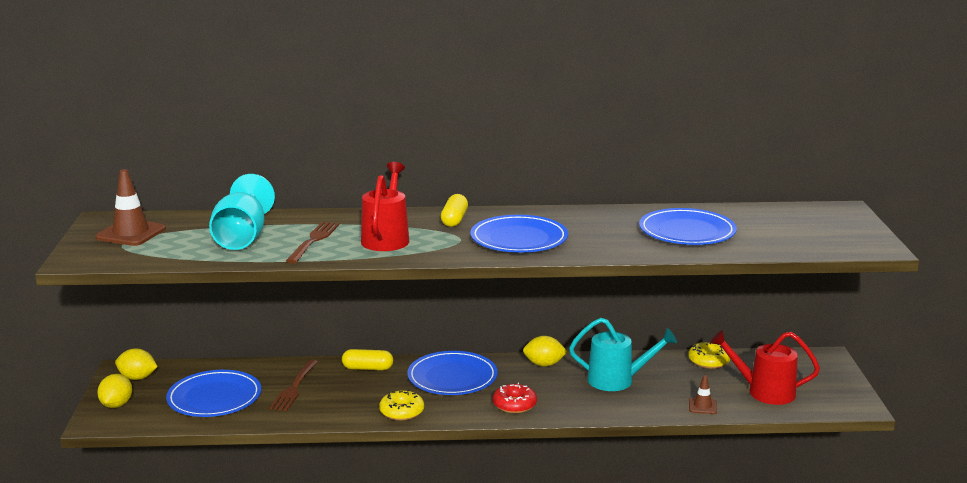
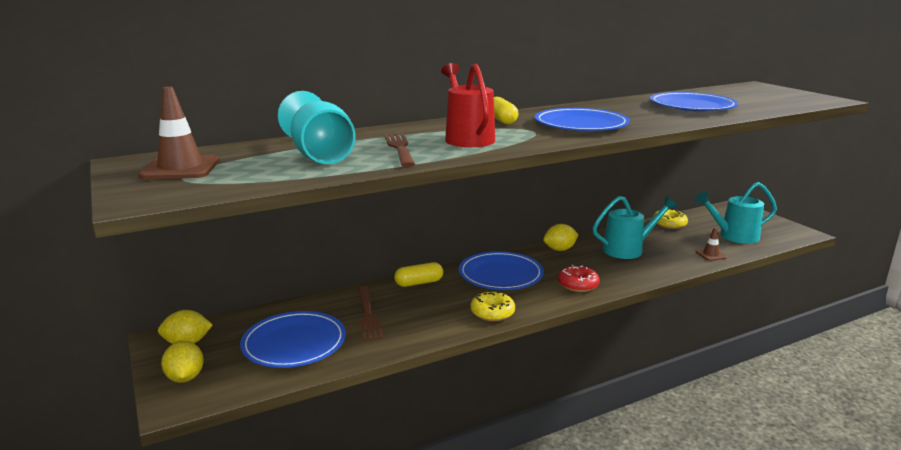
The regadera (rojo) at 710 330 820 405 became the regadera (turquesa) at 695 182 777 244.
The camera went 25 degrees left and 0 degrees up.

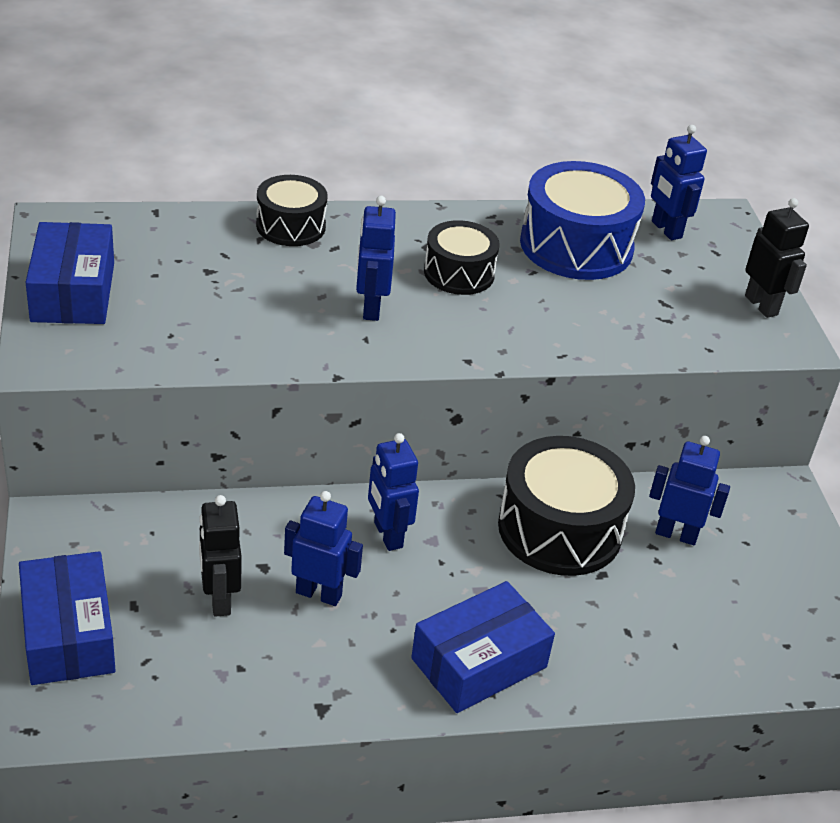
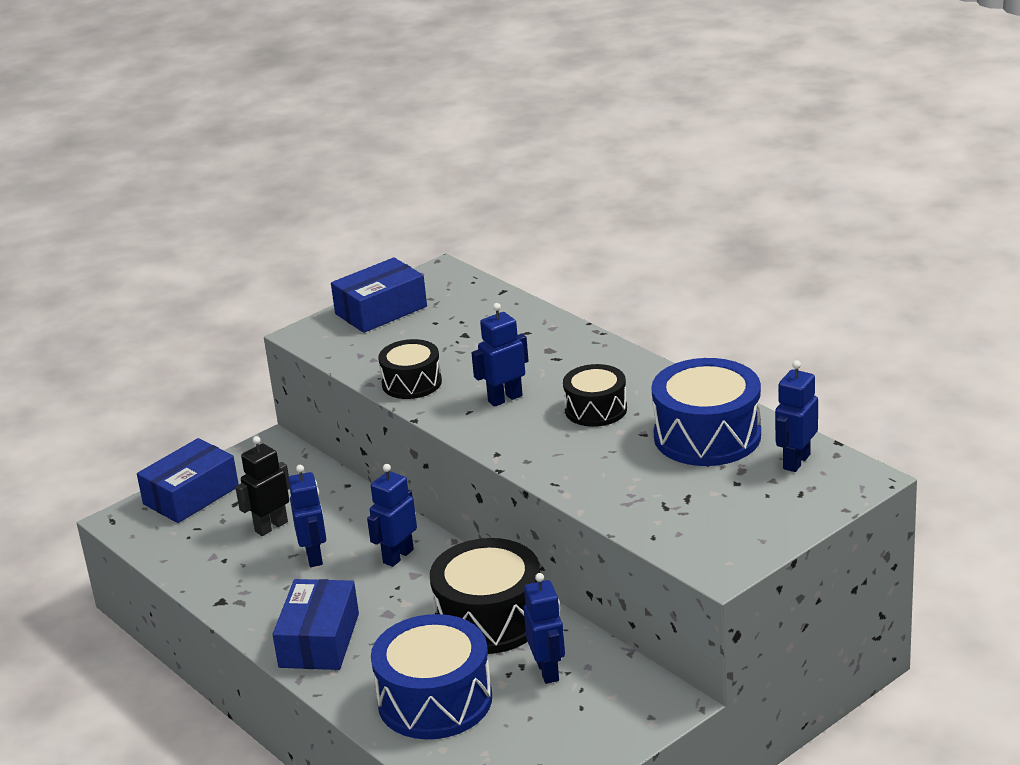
The robot (negro) at 745 198 809 318 disappeared.
The tambor (azul) at 371 614 492 739 appeared.
The tambor (negro) moved from 256 175 327 246 to 378 339 442 399.
The caja (azul) at 411 581 555 713 turned 75 degrees clockwise.
The camera went 65 degrees right and 10 degrees down.

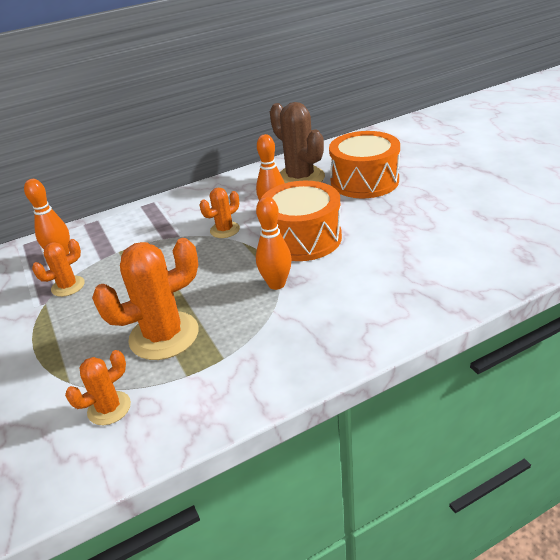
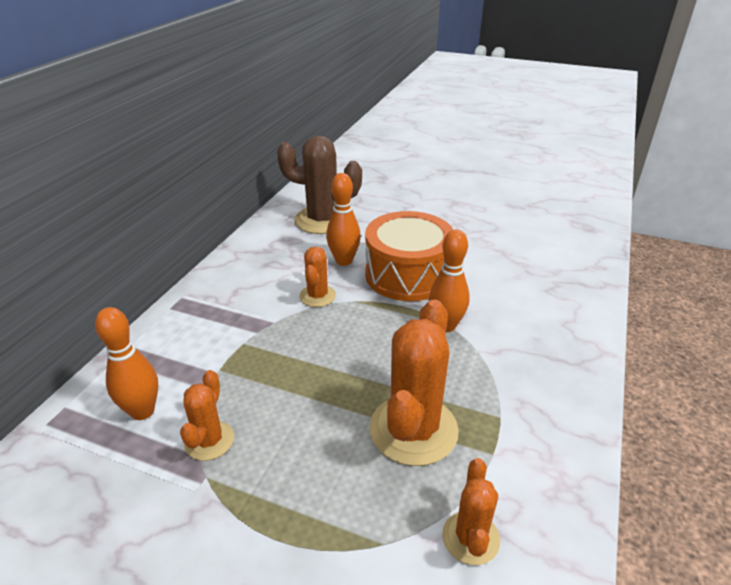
The tambor (naranja) at 329 131 400 198 disappeared.
The camera went 45 degrees left and 0 degrees up.

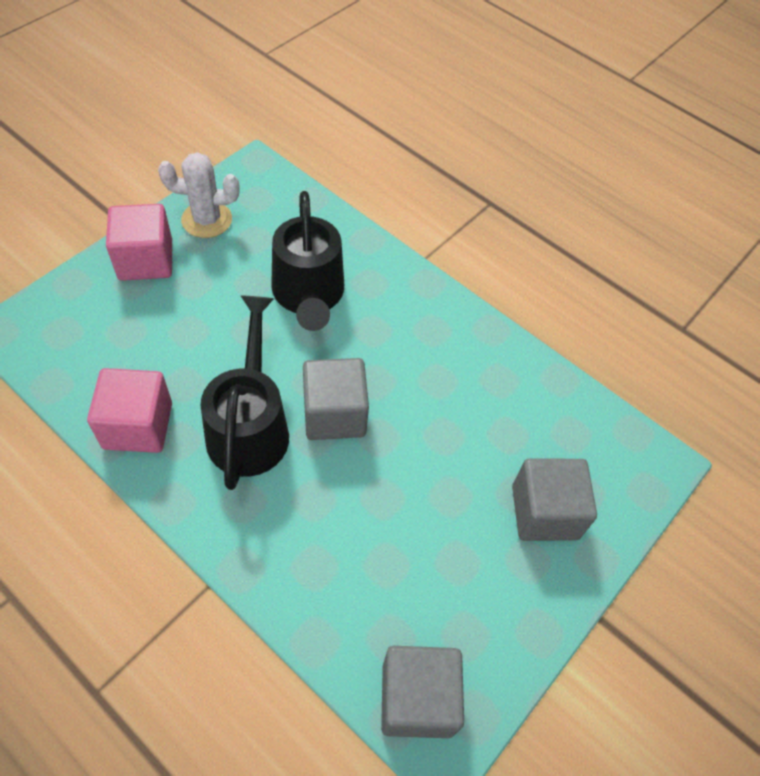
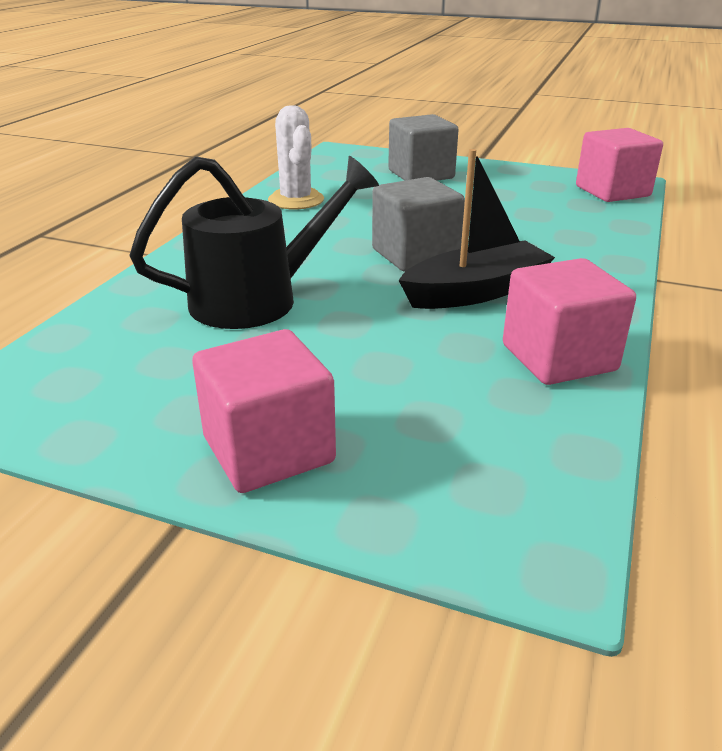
The cactus (blanco) moved from 158 152 240 238 to 268 105 324 209.
The regadera (negro) at 201 296 289 490 was replaced by the barco (negro) at 399 149 555 309.
The cubo (gris) at 381 646 464 738 became the cubo (rosa) at 576 128 663 202.
The camera went 105 degrees left and 25 degrees down.

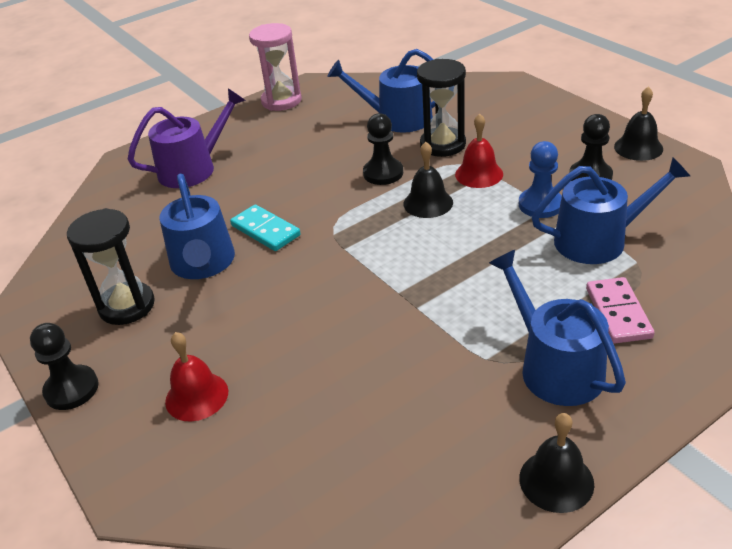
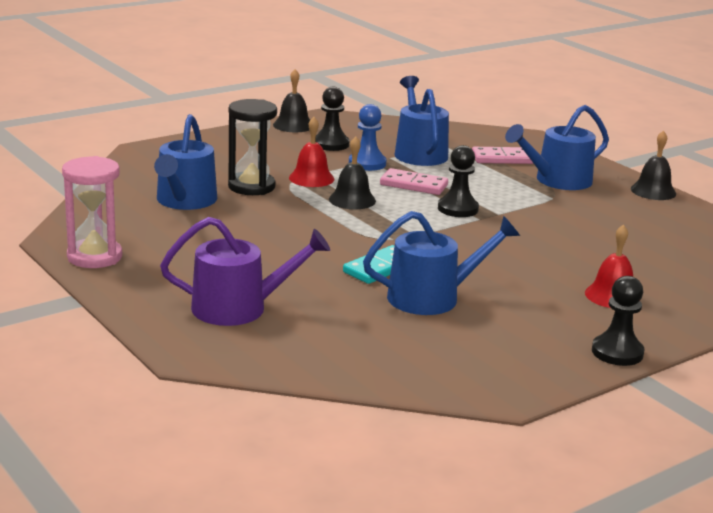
The reloj de arena (negro) at 67 208 155 325 disappeared.
The ficha de dominó (rosa) at 380 168 448 195 appeared.
The peón (negro) moved from 363 113 403 185 to 438 145 479 217.
The regadera (morado) at 127 88 246 188 turned 120 degrees clockwise.
The camera went 95 degrees left and 15 degrees down.

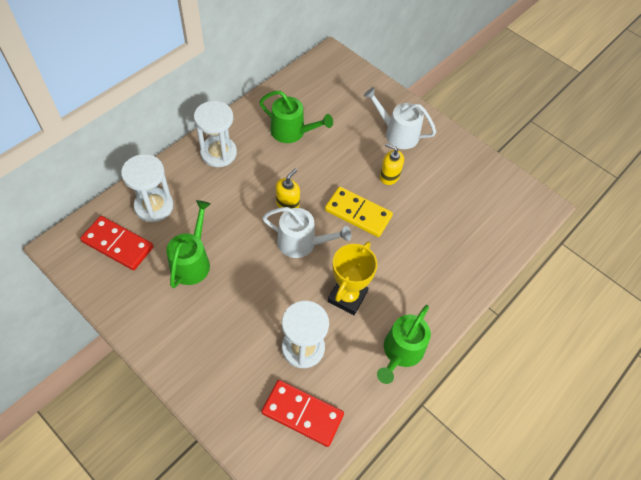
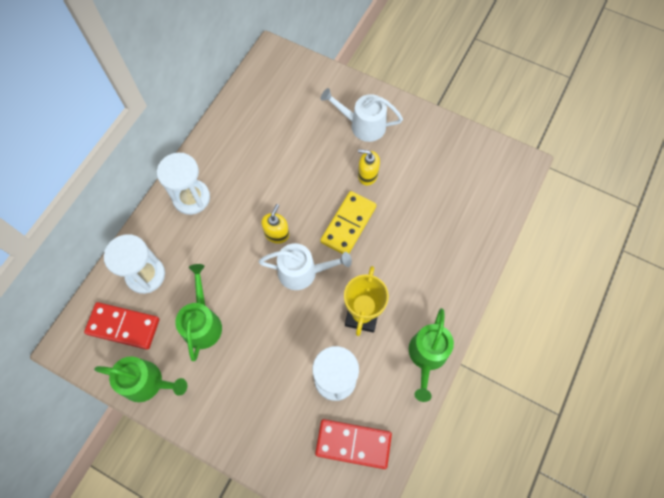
The regadera (verde) moved from 259 91 333 143 to 94 356 187 402.
The ficha de dominó (amarillo) at 325 186 393 237 turned 75 degrees counterclockwise.
The camera went 10 degrees left and 10 degrees up.

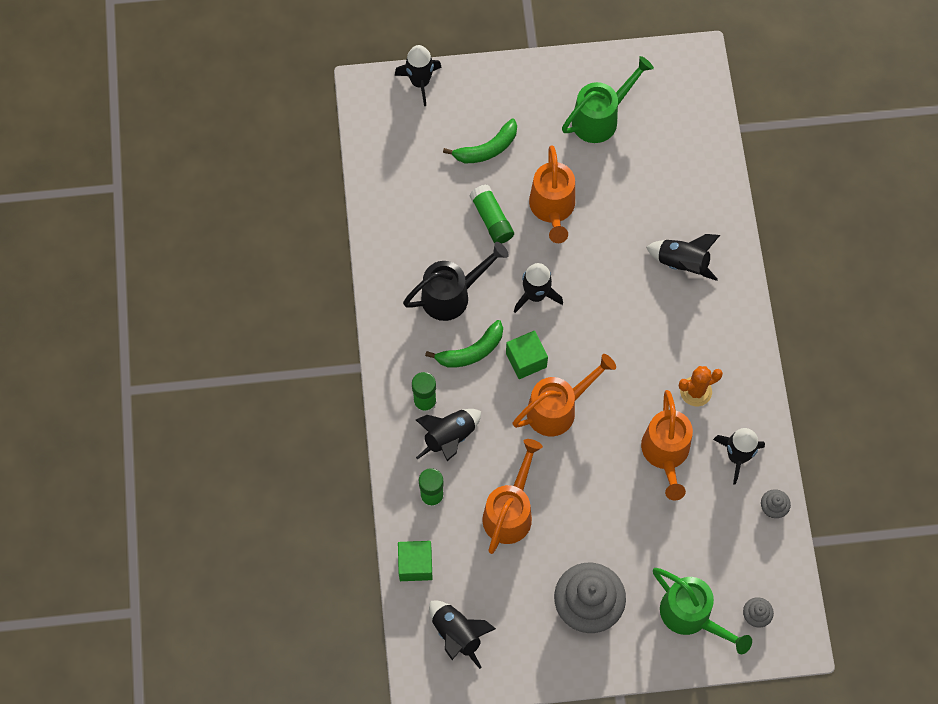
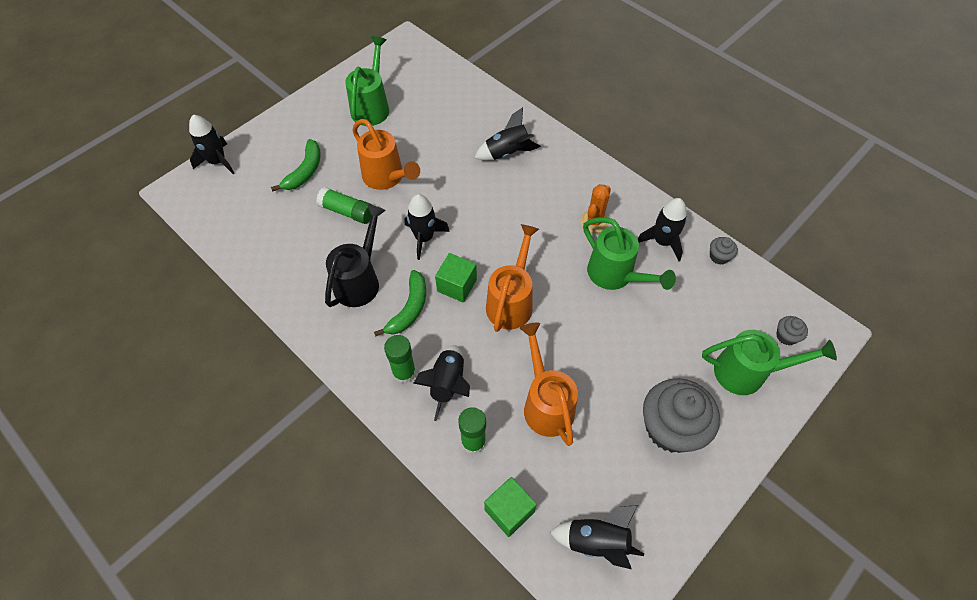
The regadera (naranja) at 641 390 693 501 became the regadera (verde) at 583 217 676 290.
The camera went 40 degrees left and 10 degrees down.

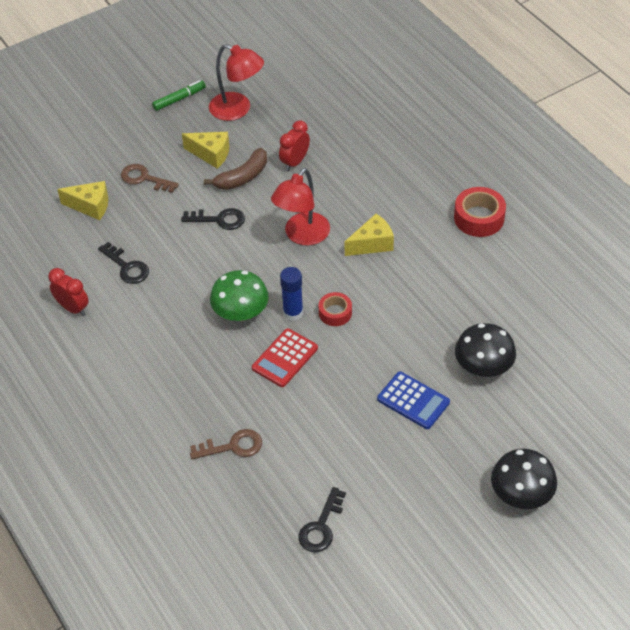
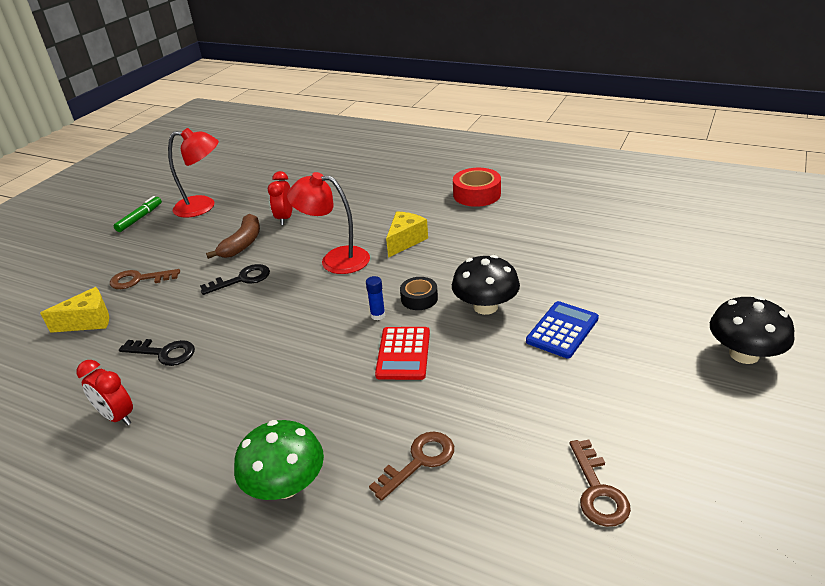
The queso (amarillo) at 182 132 229 169 disappeared.
The seta (verde) moved from 210 270 269 321 to 234 420 324 500.
The seta (negro) moved from 455 323 516 377 to 452 255 520 315.
The llave (negro) at 298 487 346 553 became the llave (marrón) at 570 440 631 527.
The cinta adhesiva (rojo) at 319 292 352 326 became the cinta adhesiva (negro) at 400 277 438 310.
The despertador (rojo) at 48 268 89 316 turned 150 degrees counterclockwise.
The lámpara (rojo) at 271 168 330 246 turned 105 degrees clockwise.
The calculadora (azul) at 377 371 450 429 turned 60 degrees counterclockwise.
The barra de pegamento (azul) at 280 267 303 321 changed to 0.64 times the size.
The camera went 30 degrees left and 15 degrees down.

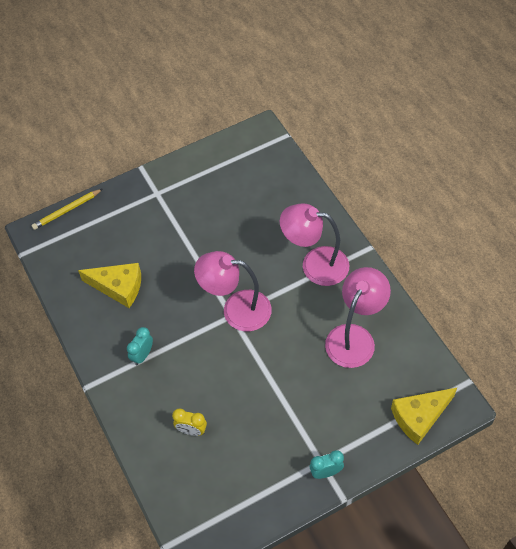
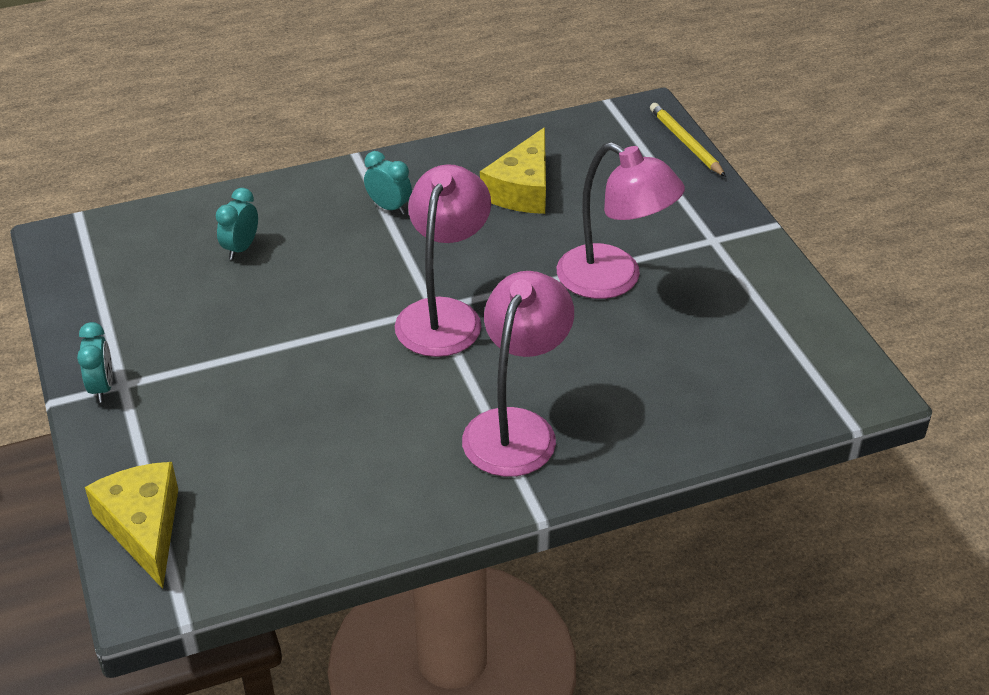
The lámpara (rosa) moved from 325 267 391 368 to 557 142 685 299.
The despertador (amarillo) at 172 408 207 436 became the despertador (turquesa) at 216 188 258 260.
The camera went 95 degrees right and 15 degrees down.

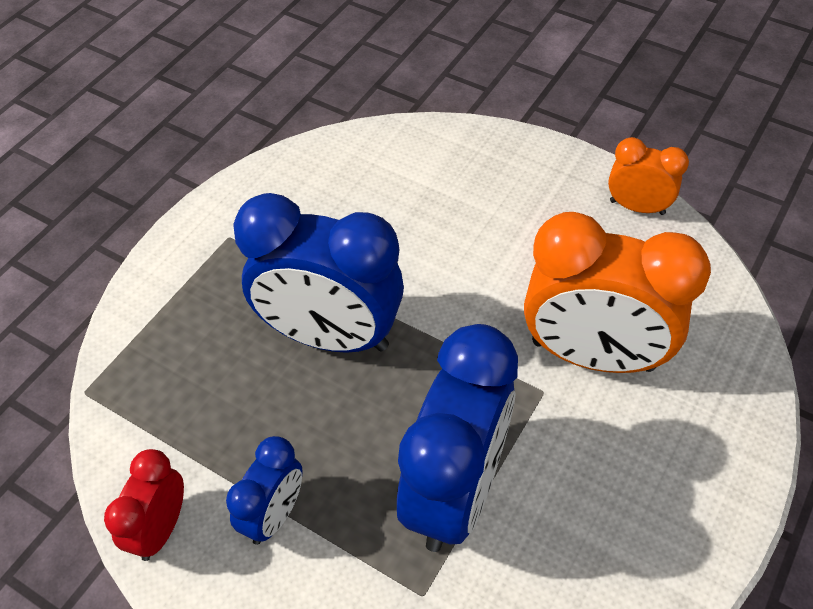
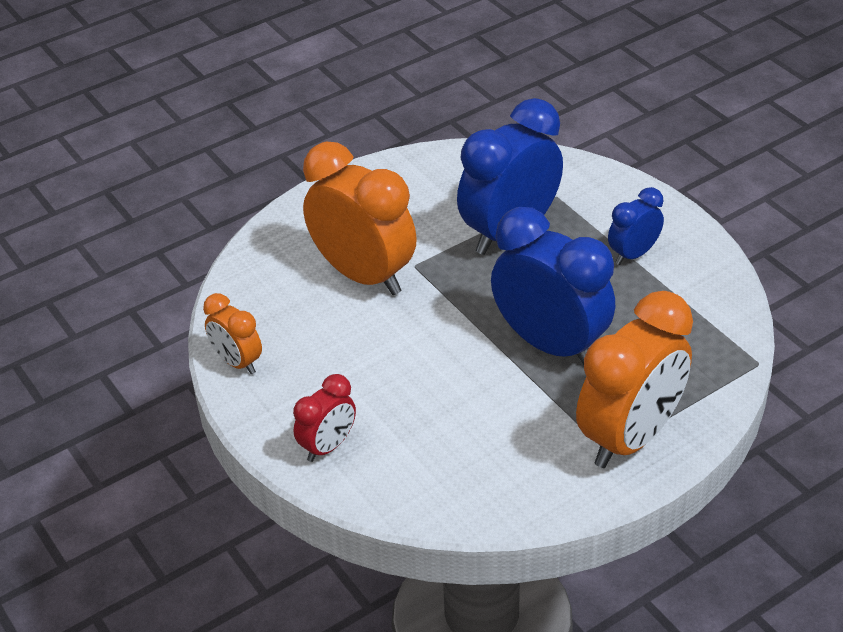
The despertador (naranja) at 576 291 693 468 appeared.
The despertador (rojo) moved from 104 449 184 561 to 293 374 356 462.
The camera went 155 degrees left and 10 degrees down.

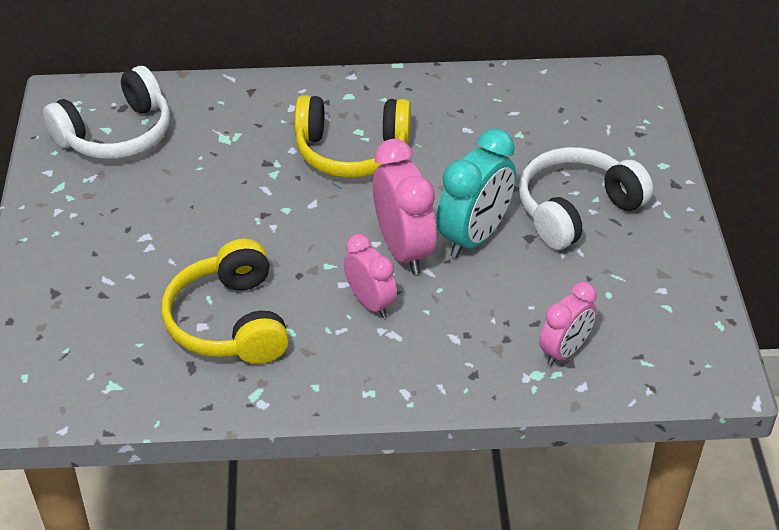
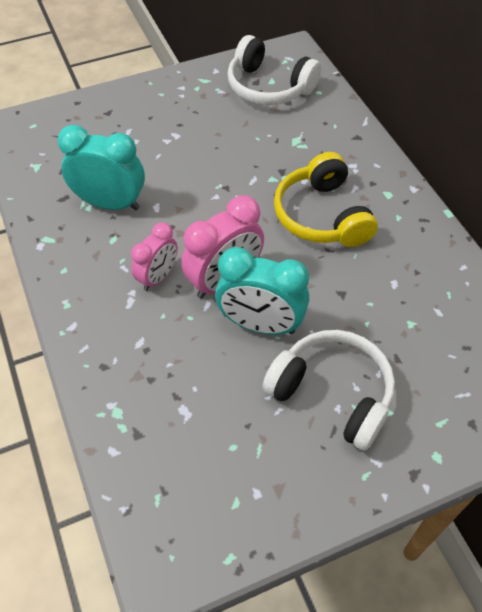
The despertador (rosa) at 539 282 597 366 disappeared.
The auriculares (amarillo) at 162 239 289 364 was replaced by the despertador (turquesa) at 58 125 145 211.
The camera went 70 degrees right and 10 degrees up.

